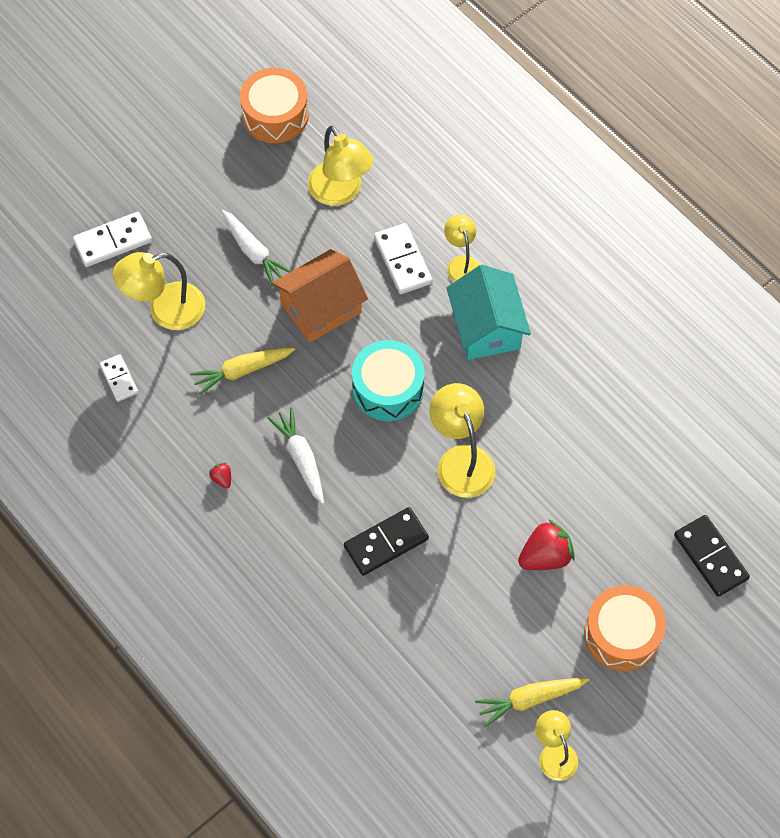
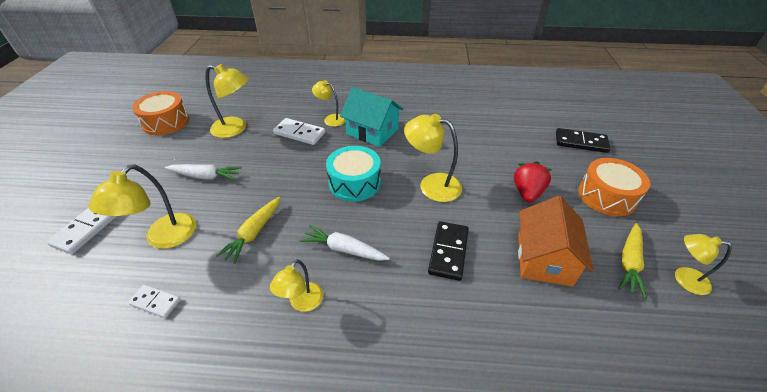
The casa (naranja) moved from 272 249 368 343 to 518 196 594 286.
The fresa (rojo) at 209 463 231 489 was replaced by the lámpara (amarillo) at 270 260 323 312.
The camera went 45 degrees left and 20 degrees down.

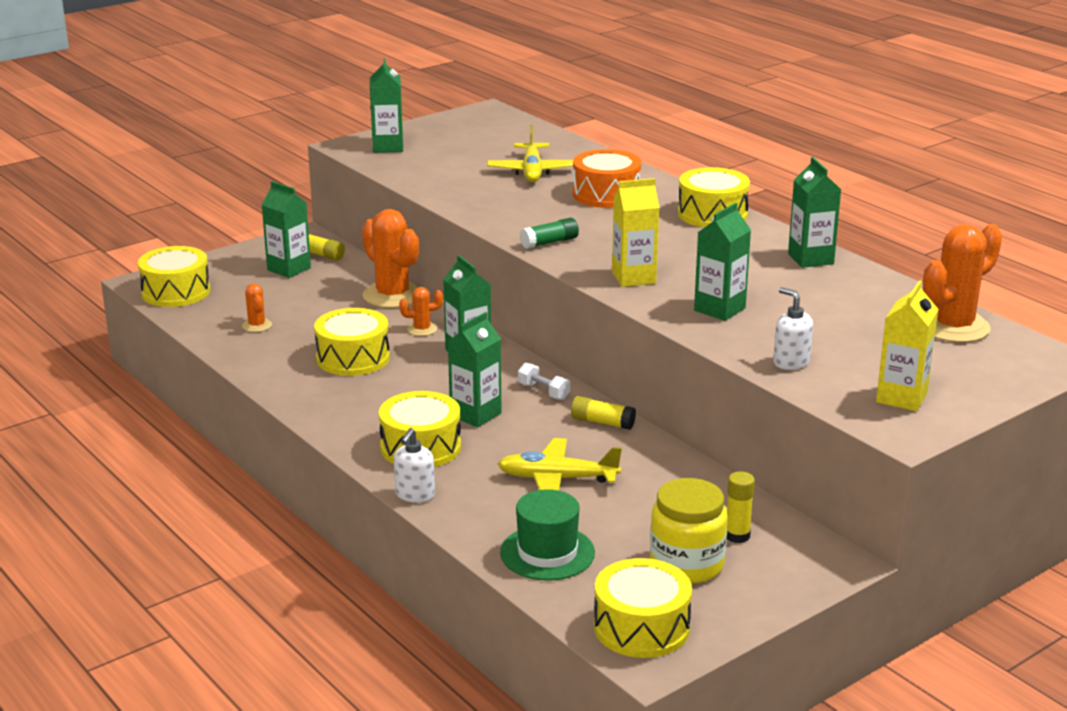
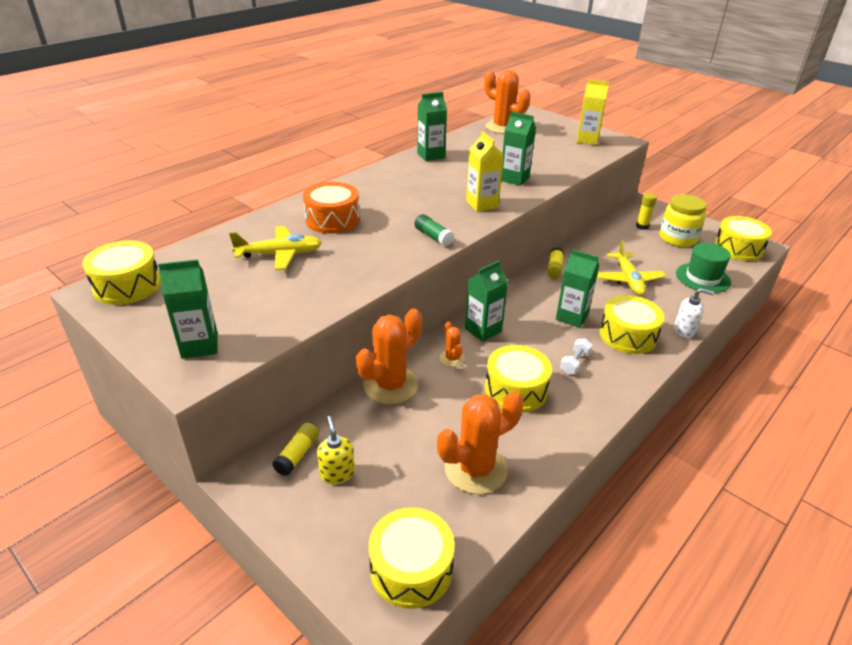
The dispensador de jabón (blanco) at 773 287 813 370 disappeared.
The mancuerna (blanco) moved from 518 363 570 400 to 560 339 593 374.
The tambor (amarillo) moved from 678 167 750 228 to 82 241 161 305.
The cartón de leche (verde) at 262 181 311 278 was replaced by the dispensador de jabón (amarillo) at 317 416 355 484.
The cactus (naranja) at 242 283 272 332 changed to 2.08 times the size.
The camera went 100 degrees left and 10 degrees up.

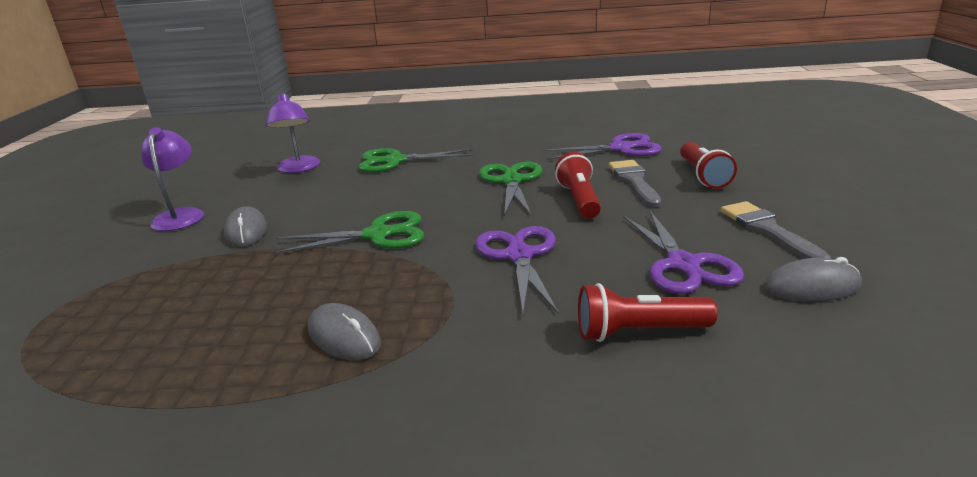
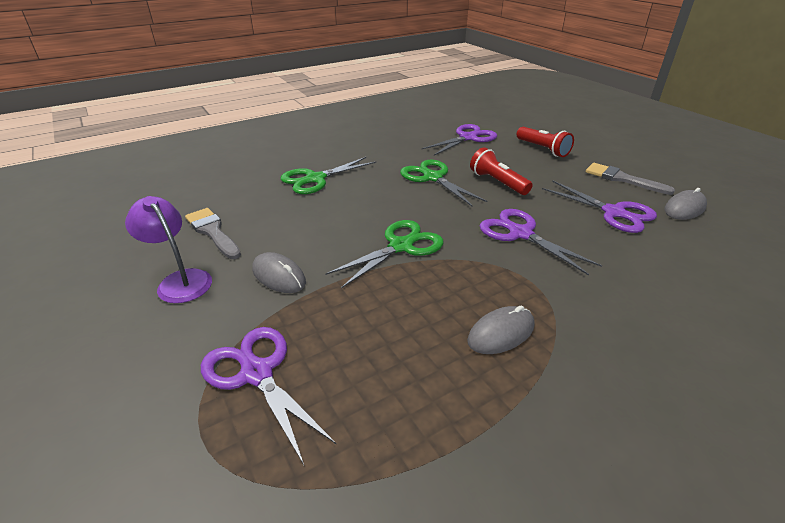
The lámpara (morado) at 266 93 320 173 disappeared.
The lámpara de mano (rojo) at 578 283 717 342 disappeared.
The tijeras (morado) at 201 327 337 465 appeared.
The pincel (gris) moved from 609 160 661 207 to 185 208 241 259.
The ratón (gris) at 308 303 381 360 turned 45 degrees counterclockwise.
The camera went 35 degrees left and 10 degrees up.

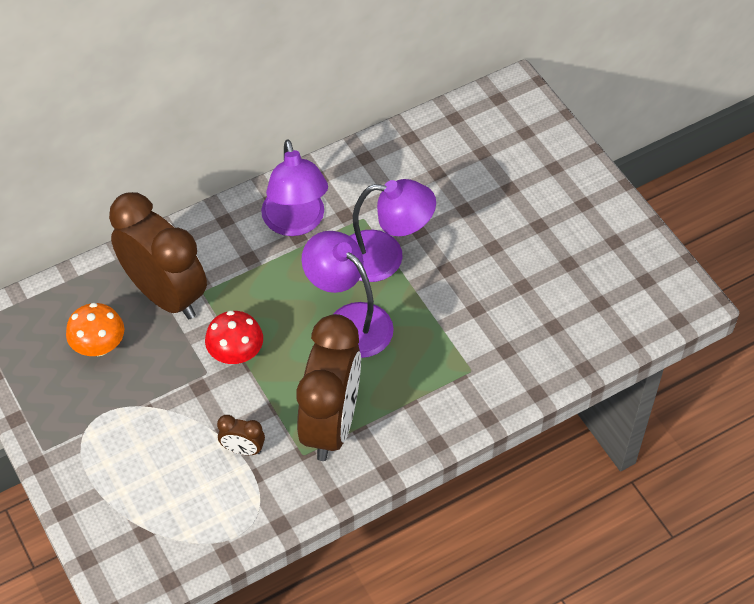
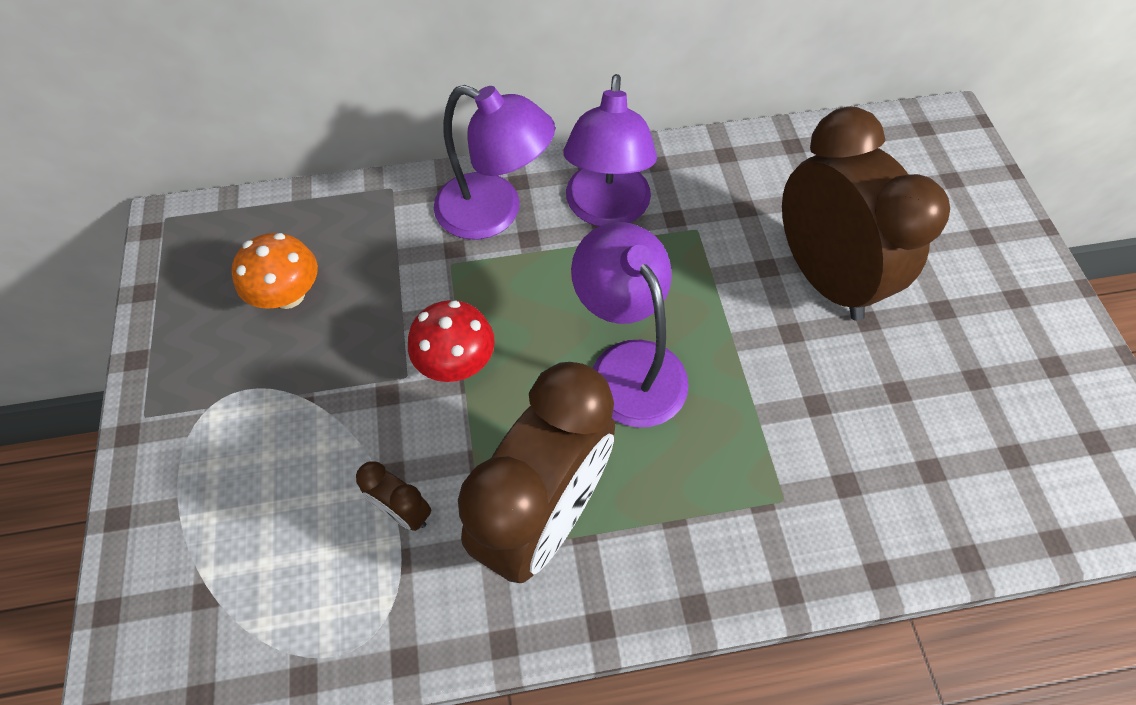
The despertador (marrón) moved from 109 192 207 319 to 782 107 950 321.
The lámpara (morado) moved from 350 179 436 282 to 434 85 555 240.
The camera went 20 degrees right and 5 degrees up.

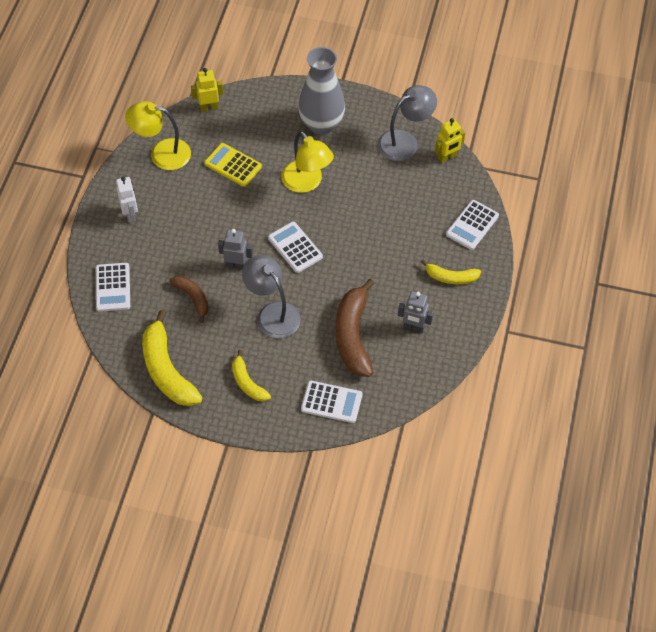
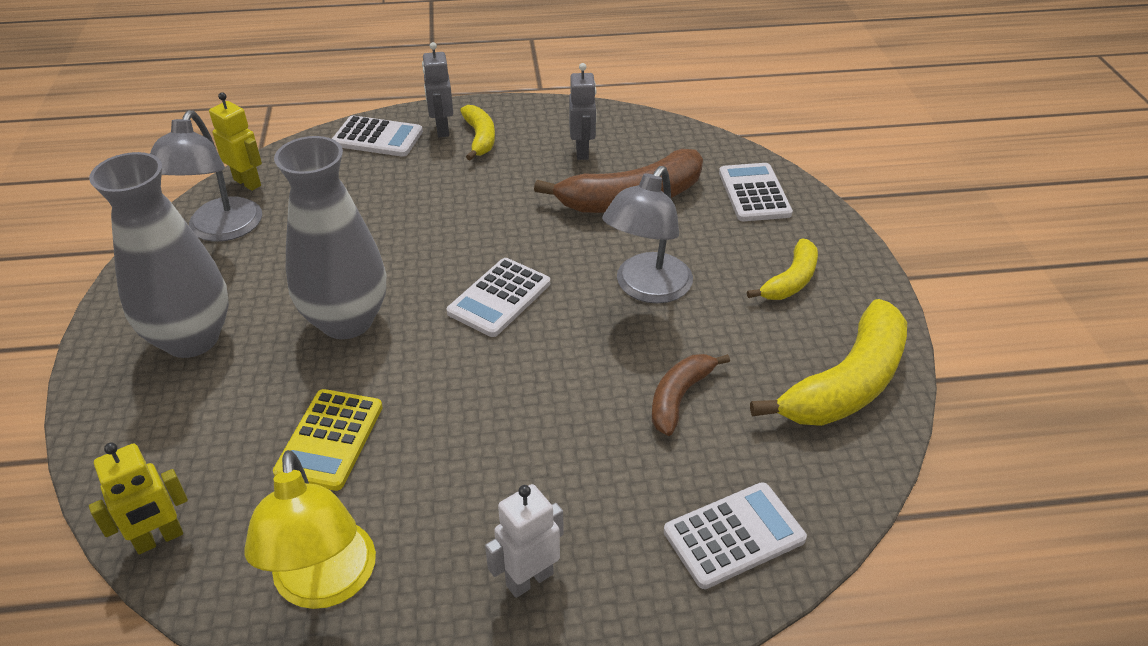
The robot (gris) moved from 218 229 253 270 to 422 42 453 137.
The lámpara (amarillo) at 281 131 334 193 was replaced by the florero (gris) at 274 136 386 339.
The robot (amarillo) at 191 68 223 112 turned 90 degrees counterclockwise.
The lámpara (gris) at 378 85 437 161 turned 120 degrees counterclockwise.
The camera went 110 degrees left and 15 degrees down.

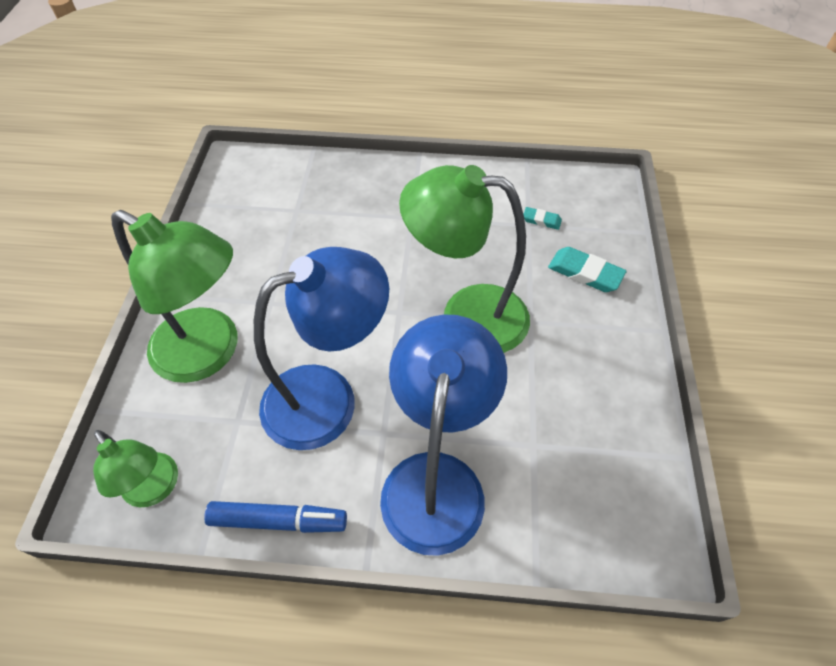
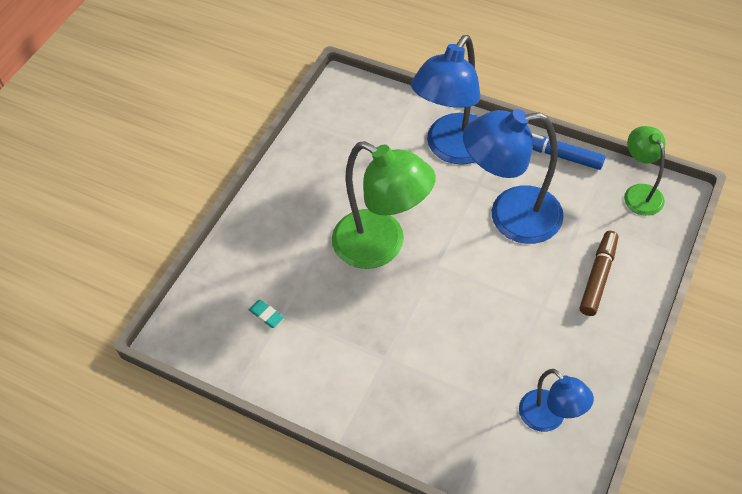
The goma de borrar (turquesa) at 548 247 627 292 disappeared.
The lámpara (azul) at 519 369 594 432 appeared.
The lámpara (verde) at 111 210 237 383 was replaced by the rotulador (marrón) at 580 231 618 316.
The camera went 155 degrees left and 0 degrees up.

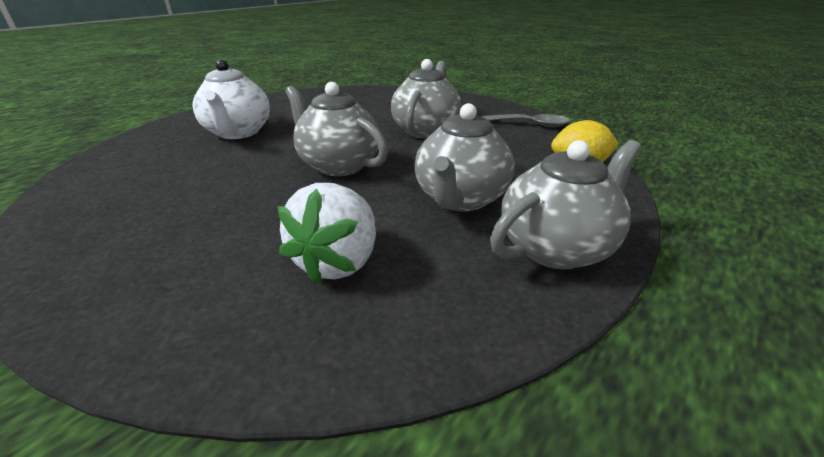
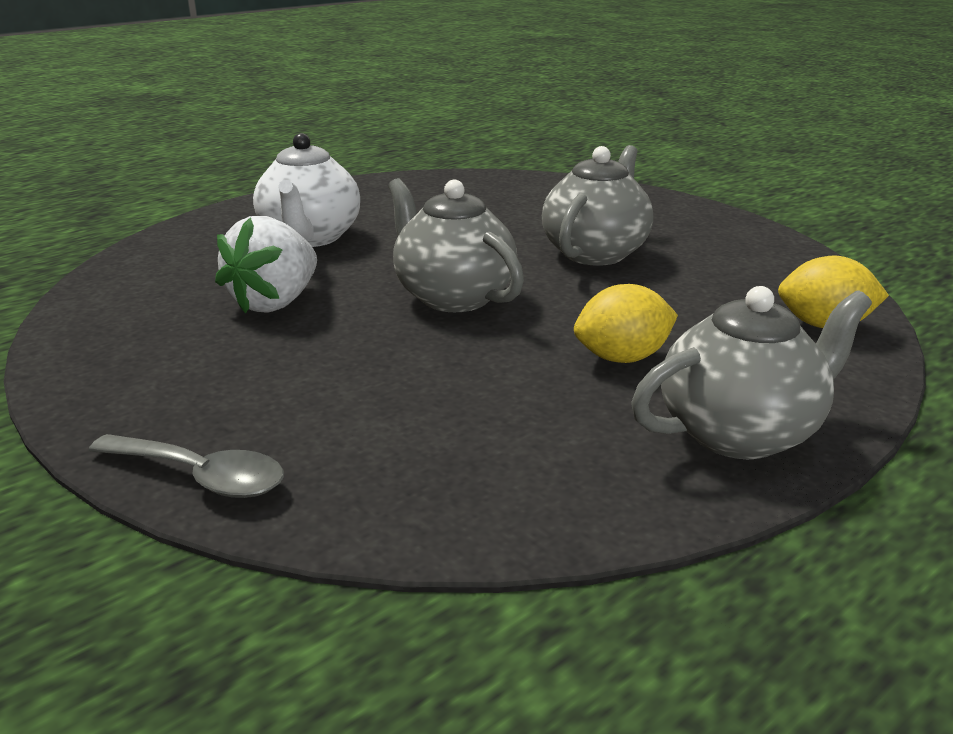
The fresa (blanco) moved from 277 183 376 284 to 215 216 317 314.
The cuchara (gris) moved from 481 114 570 127 to 88 434 284 498.
The tetera (gris) at 415 103 515 211 was replaced by the limón (amarillo) at 574 284 678 363.
The camera went 10 degrees right and 5 degrees down.

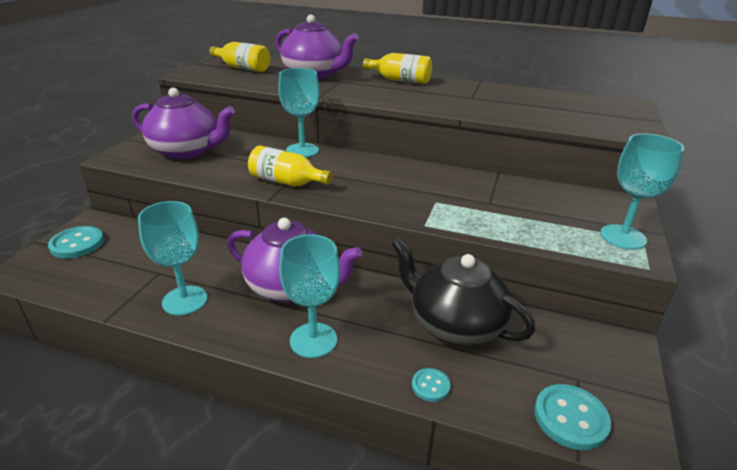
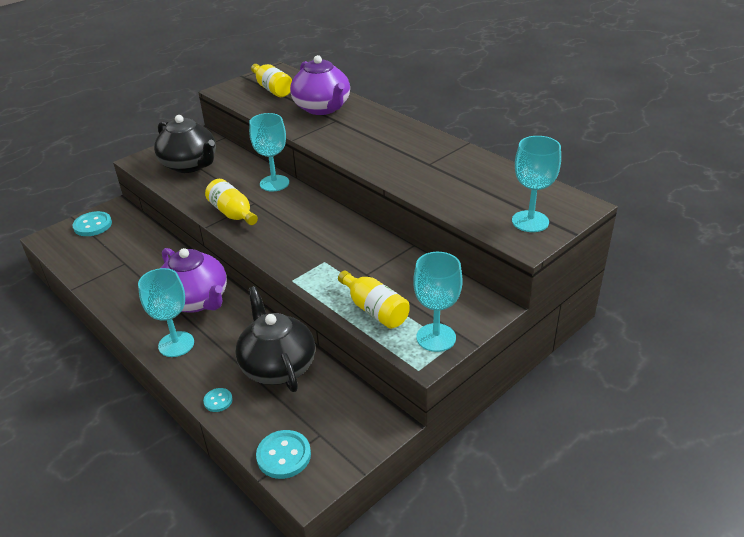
The copa (turquesa) moved from 138 201 207 315 to 512 136 561 232.
The botella (amarillo) moved from 363 53 432 84 to 338 271 410 329.
The tetera (morado) at 132 88 235 160 became the tetera (negro) at 154 115 216 173.
The camera went 30 degrees right and 5 degrees up.

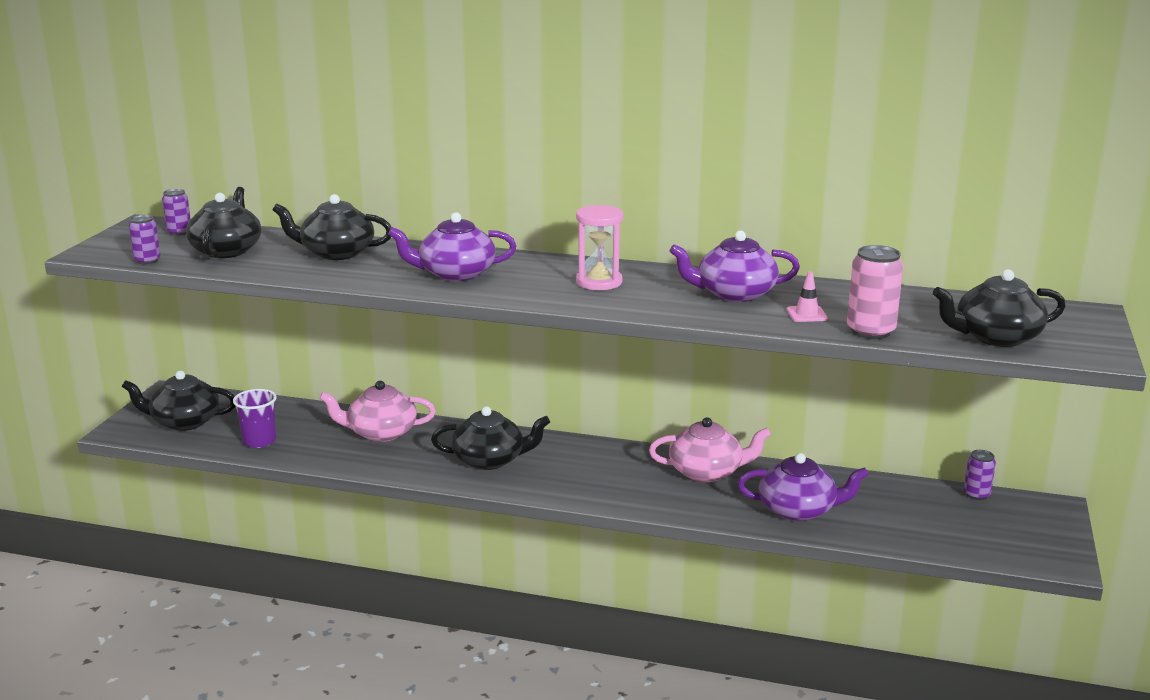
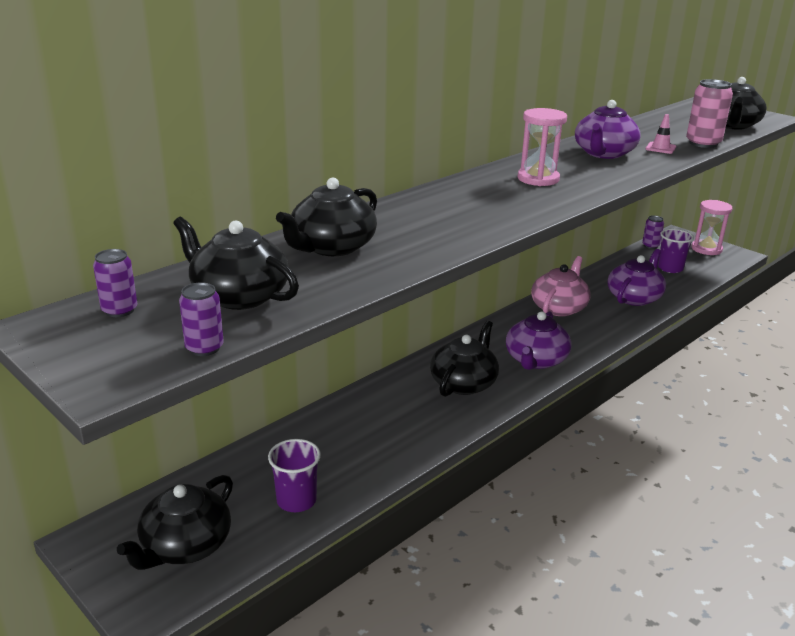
The tetera (rosa) at 320 381 436 442 disappeared.
The vaso (morado) at 658 229 694 273 appeared.
The reloj de arena (rosa) at 691 200 733 255 appeared.
The tetera (morado) moved from 388 212 516 281 to 506 311 572 370.
The camera went 60 degrees left and 5 degrees up.

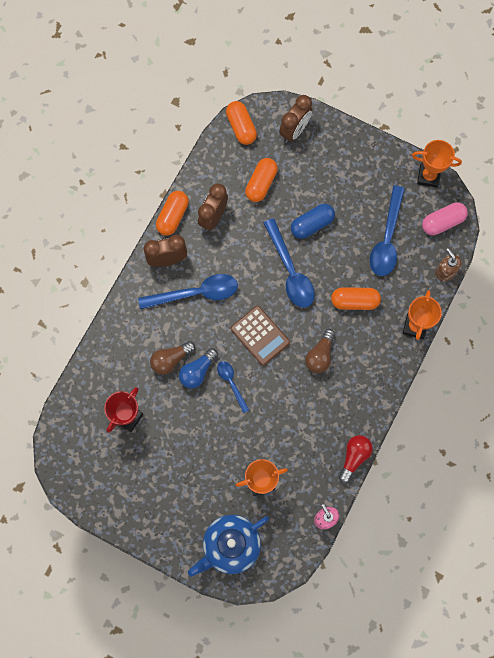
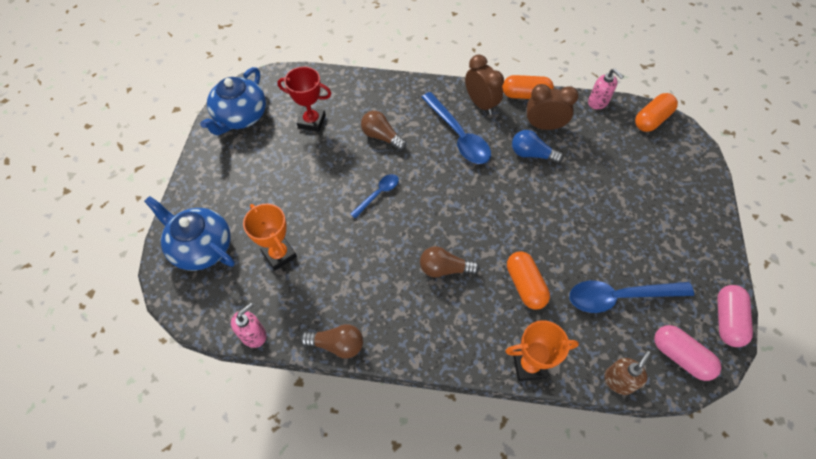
The calculadora (marrón) at 231 306 290 366 disappeared.
The cápsula (naranja) at 245 158 278 202 disappeared.
The cuchara (azul) at 264 218 315 308 disappeared.
The despertador (marrón) at 279 95 312 143 disappeared.
The cápsula (azul) at 291 204 335 239 disappeared.
The tetera (azul) at 200 67 266 135 appeared.
The dispensador de jabón (rosa) at 588 69 624 109 appeared.
The bombilla (azul) moved from 179 348 218 389 to 512 130 563 164.
The trofeo (naranja) at 412 140 462 188 was replaced by the cápsula (rosa) at 717 285 753 347.
The bombilla (rojo) at 339 435 373 483 became the bombilla (marrón) at 300 324 363 358.
The camera went 70 degrees right and 15 degrees down.

